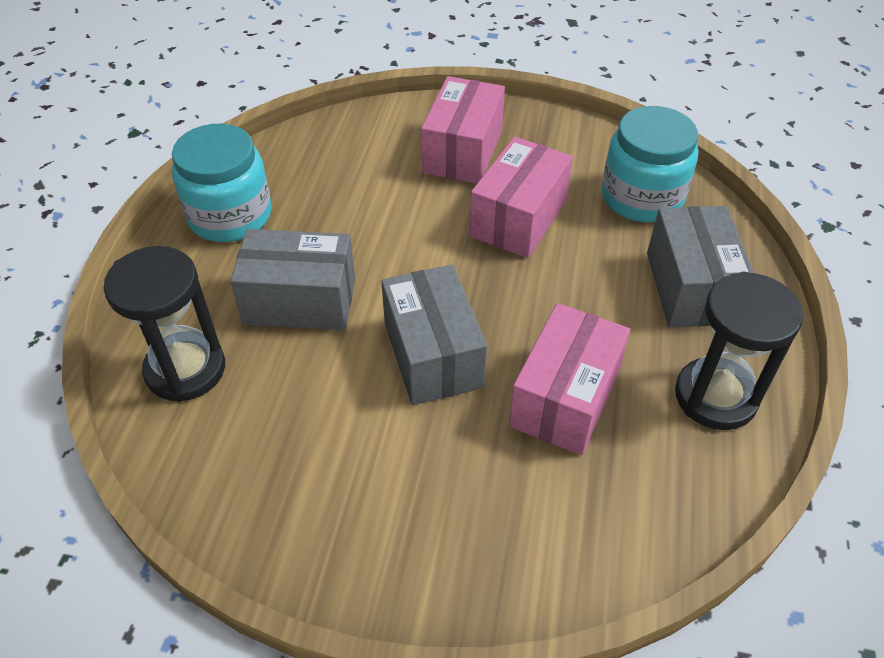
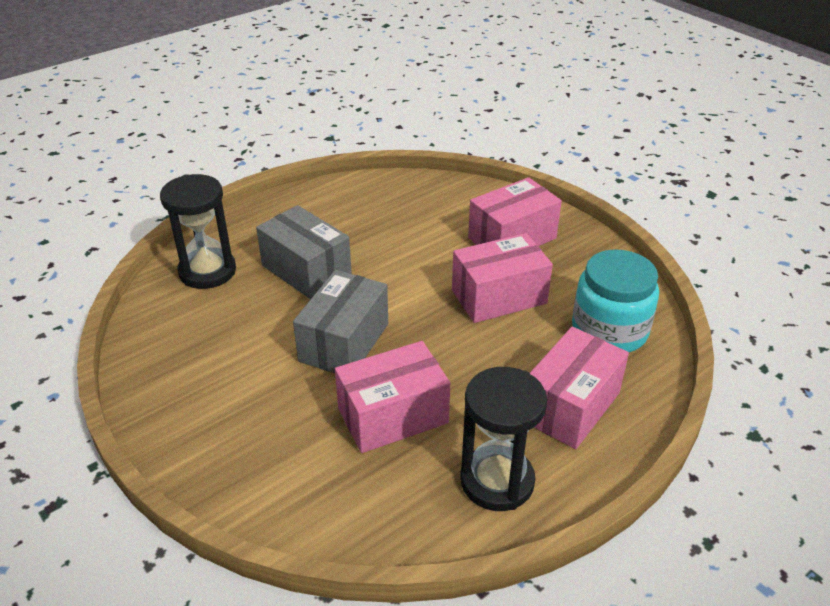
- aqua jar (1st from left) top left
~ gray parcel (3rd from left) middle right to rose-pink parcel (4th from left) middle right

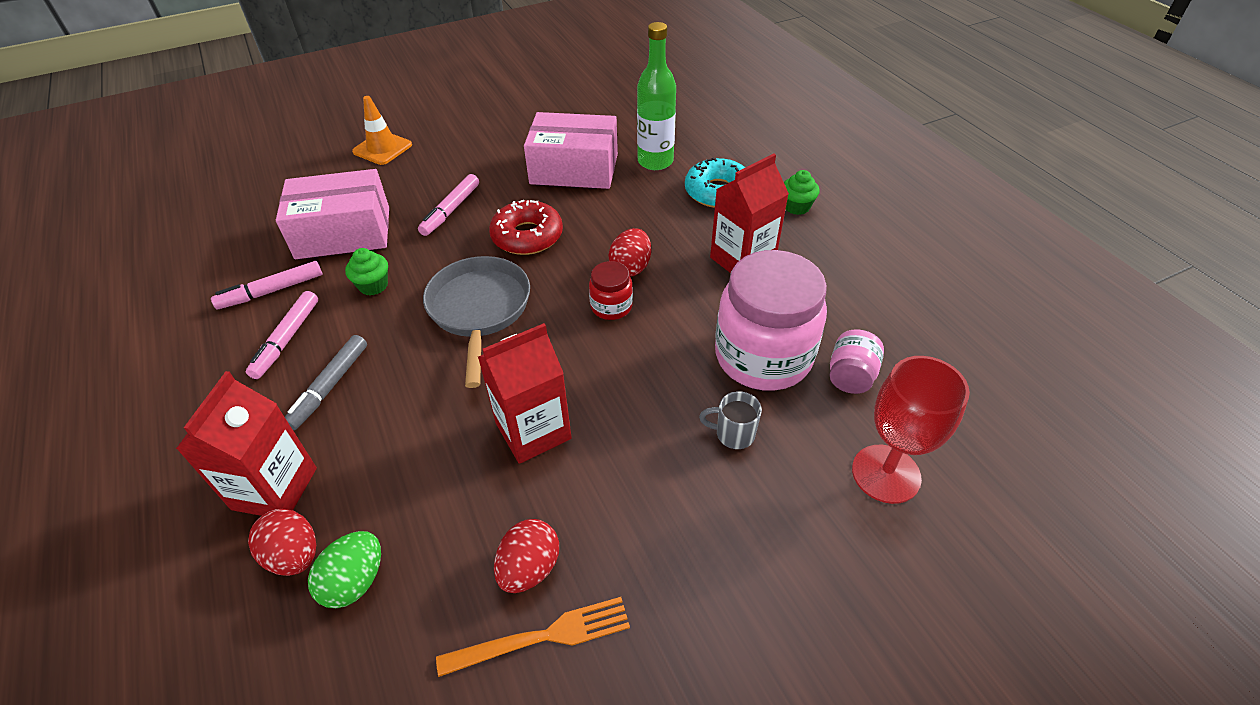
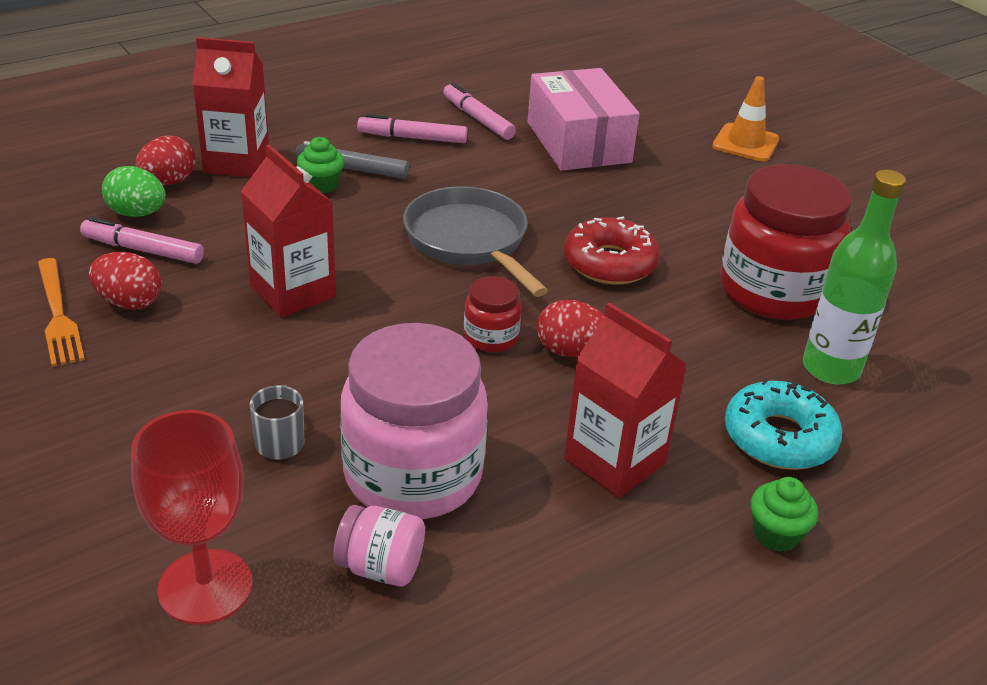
~ green cupcake (1st from left) middle left to top left
~ rose-pink felt pen (3rd from left in the first image) top centre to rose-pink felt pen (1st from left) middle left
~ rose-pink parcel (2nd from left) top centre to crimson jar (2nd from left) middle right
~ gray frying pan centre = centre 105 degrees counterclockwise

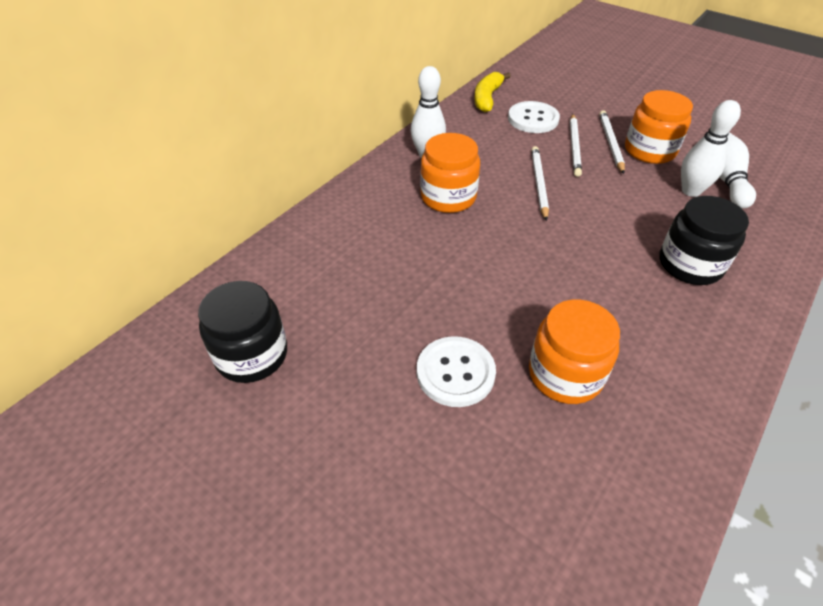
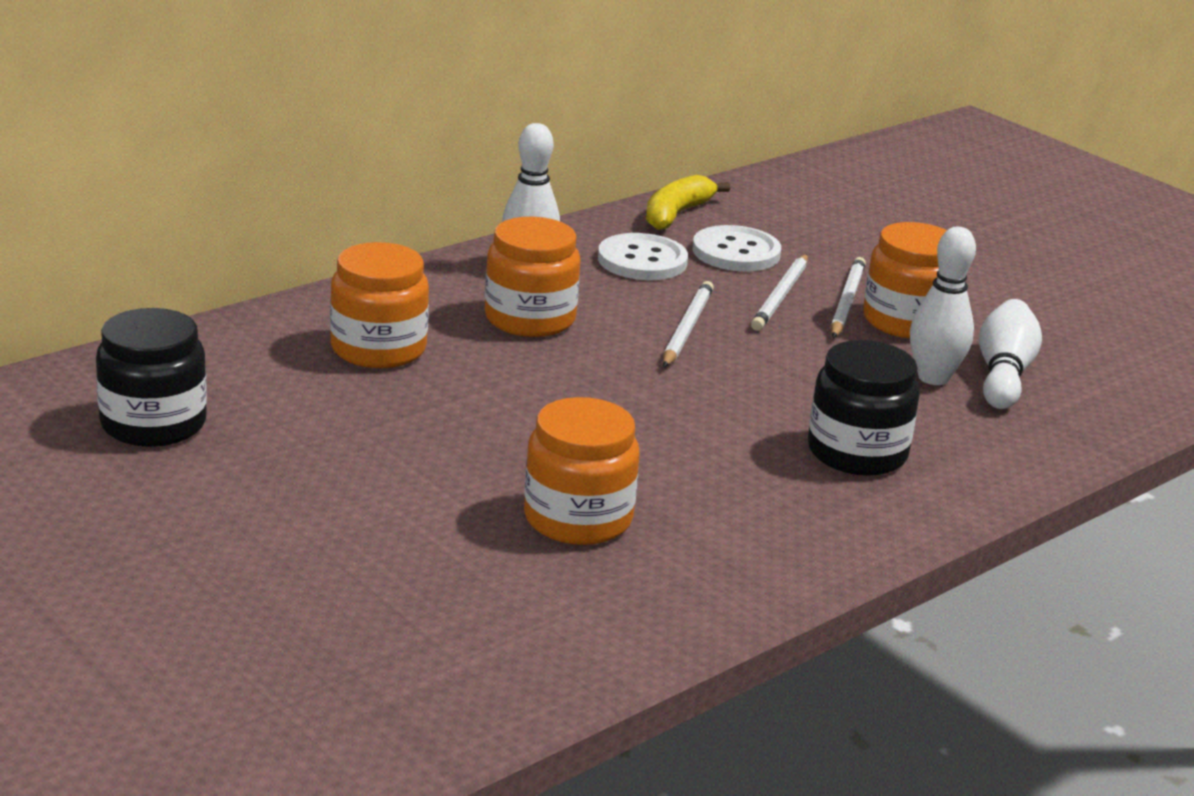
+ orange-coloured jar (1st from left) middle left
~ white sewing button (1st from left) centre to top centre

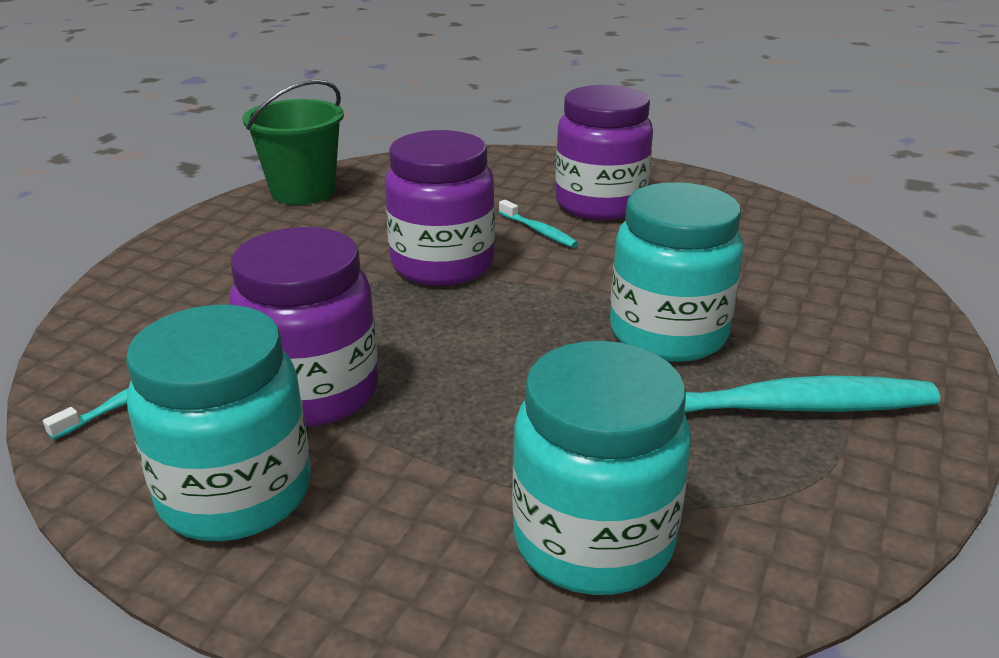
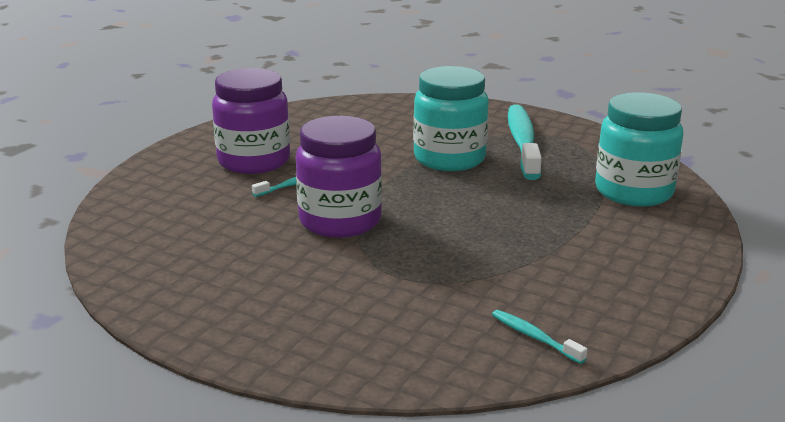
- aqua jar (1st from left) middle left
- royal purple jar (1st from left) middle left
- green bucket top left

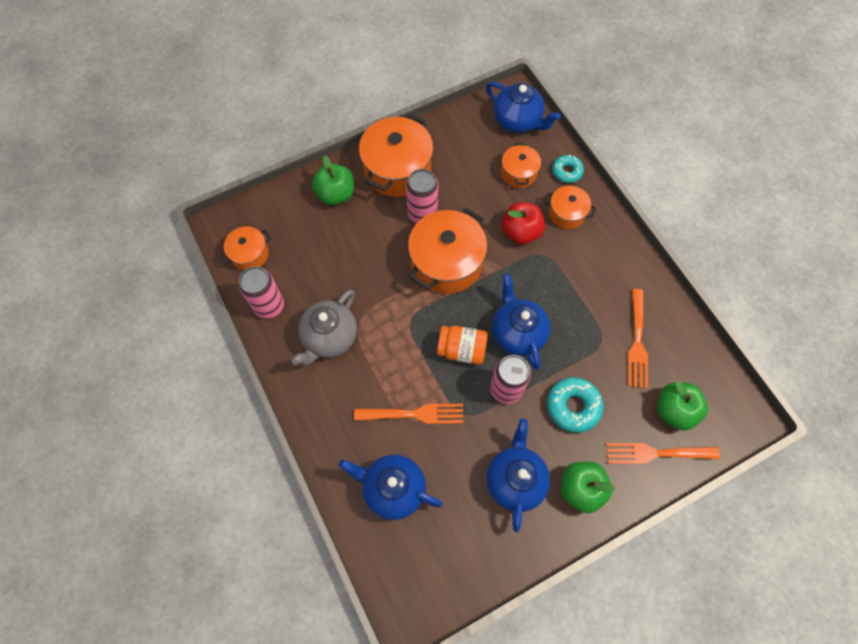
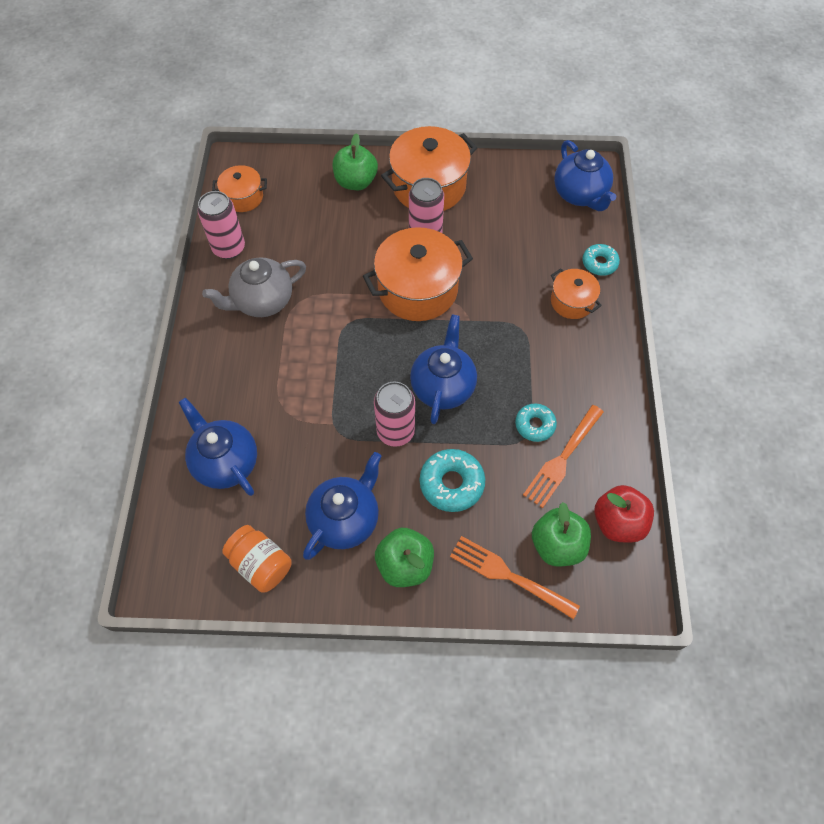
- orange-coloured table fork (1st from left) centre
- orange-coloured cooking pot (4th from left) top centre
+ aqua doughnut (2nd from left) centre
~ orange-coloured jar centre to bottom left
~ crimson apple centre to middle right

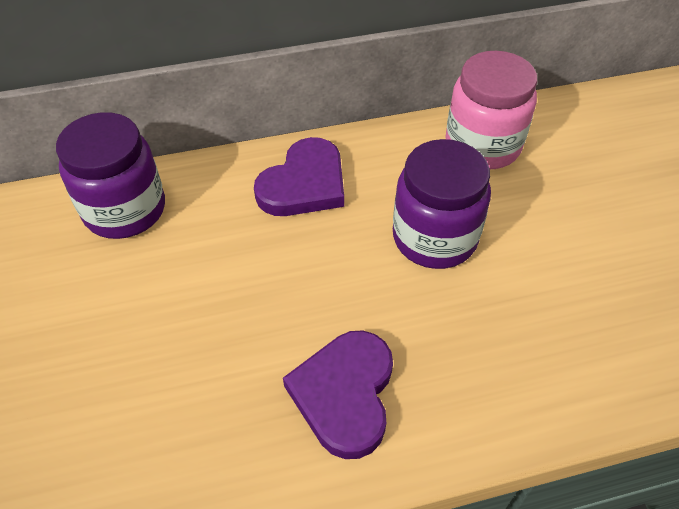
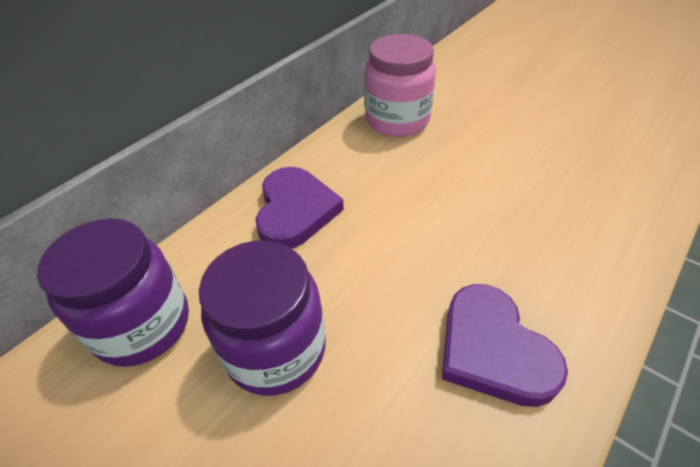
~ royal purple jar (2nd from left) centre to bottom centre

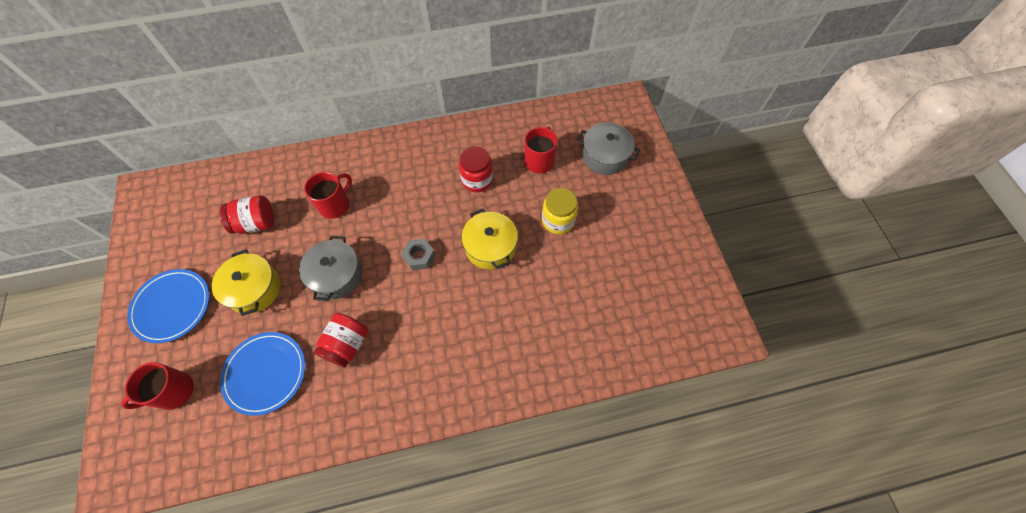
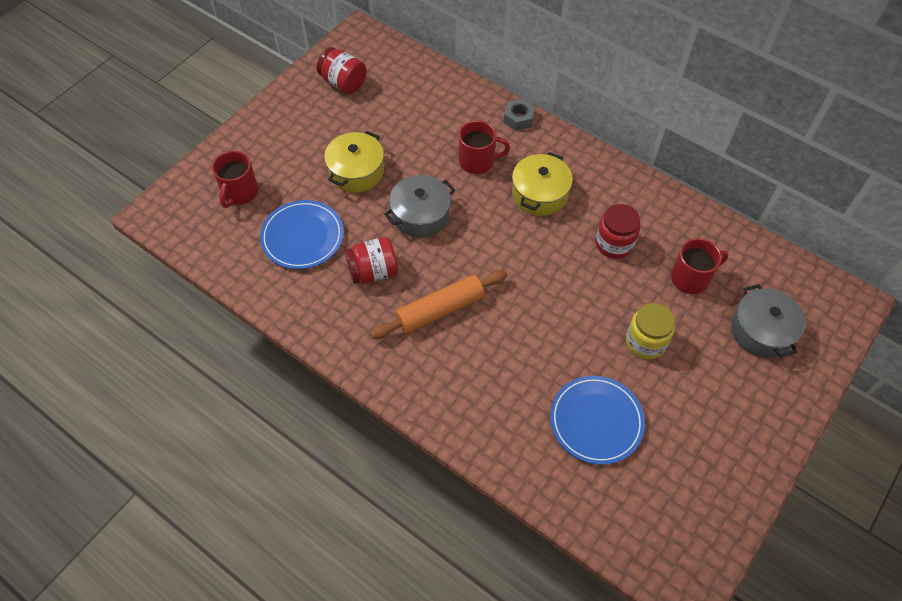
+ orange-coloured pastry roller centre
~ royal blue flat dish (1st from left in the first image) middle left to royal blue flat dish (2nd from left) bottom centre
~ crimson jar (1st from left) middle left to top centre
~ gray hexagon nut centre to top centre
~ yellow cooking pot (2nd from left) centre to top centre
~ crimson tea mug (1st from left) bottom left = top left 90 degrees counterclockwise

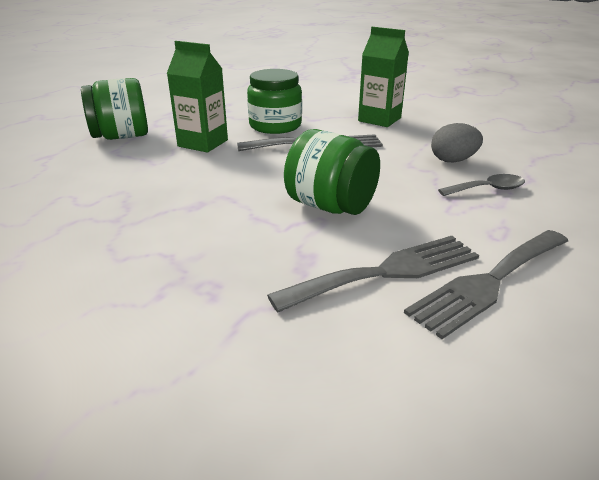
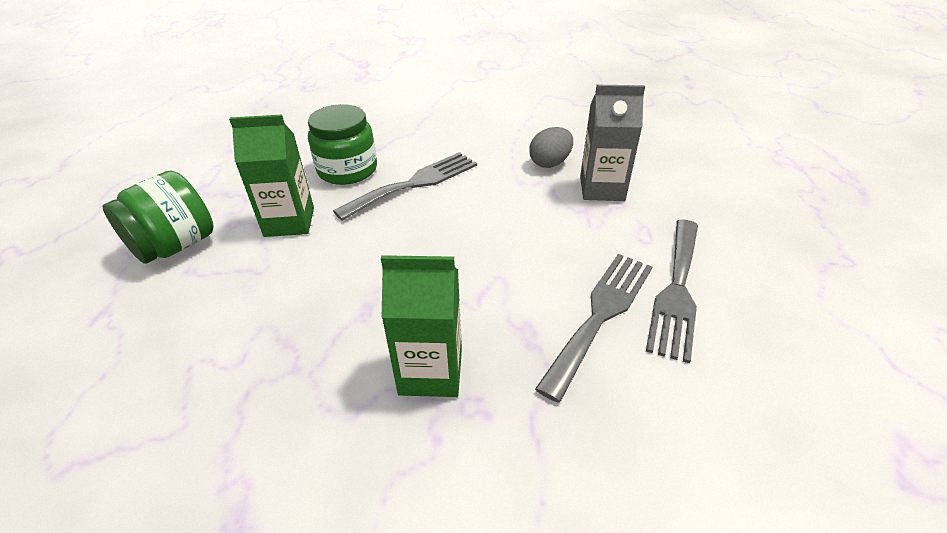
- green jar (3rd from left) centre
~ green juice carton (2nd from left) top centre to centre
~ gray spoon middle right to gray juice carton top centre

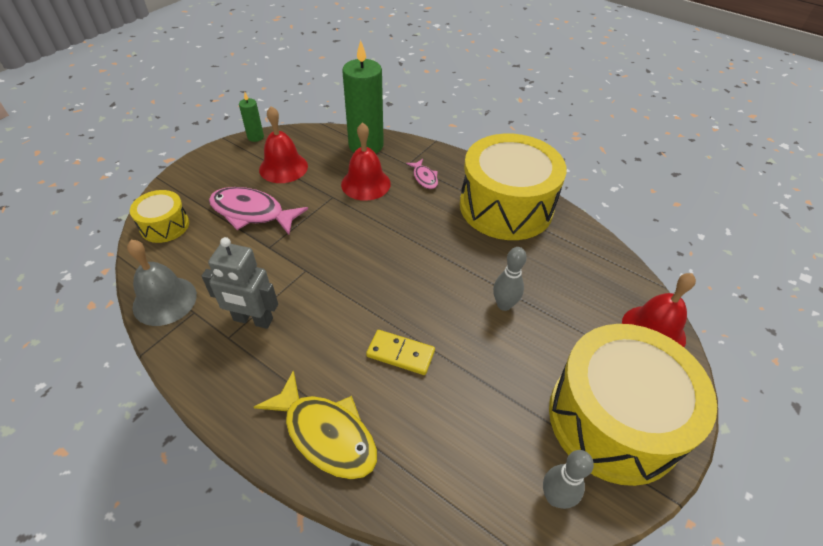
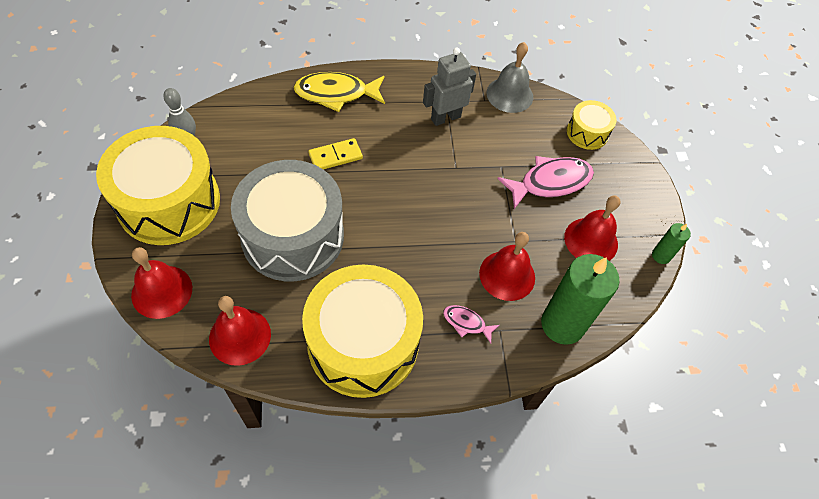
+ crimson hand bell (2nd from left) middle left
~ gray tenpin (1st from left) centre to gray snare drum centre

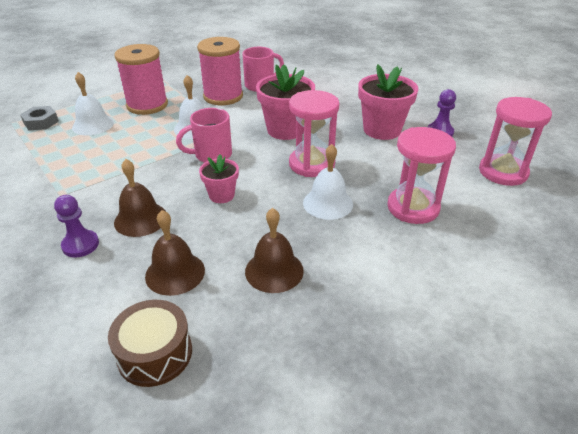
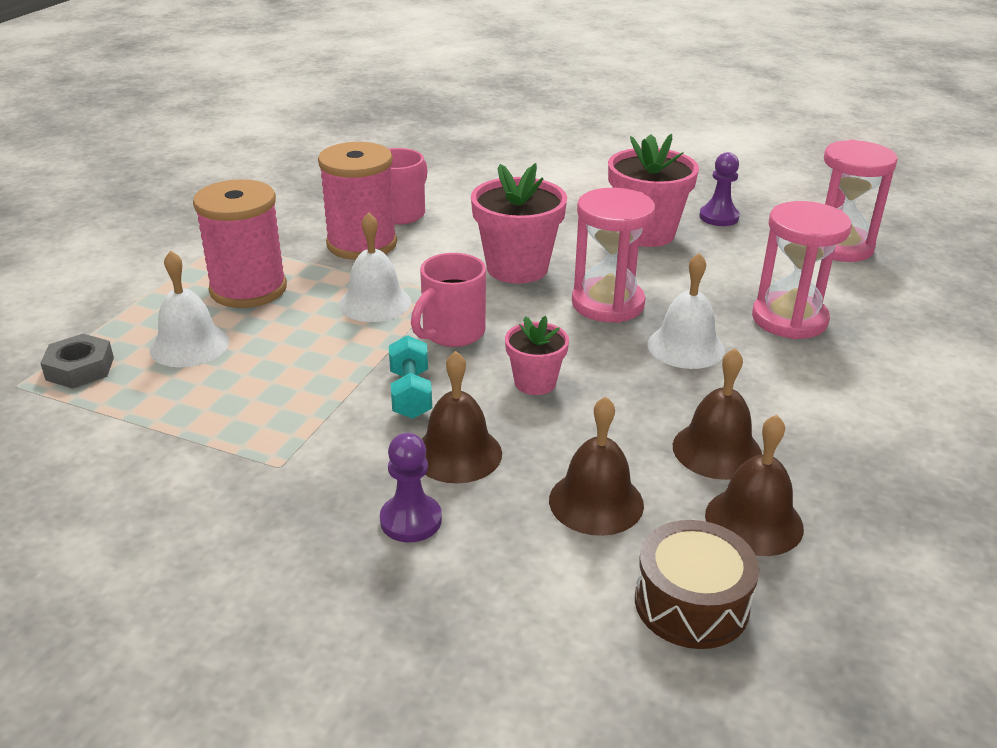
+ aqua hand weight centre
+ dark brown hand bell (4th from left) middle right

